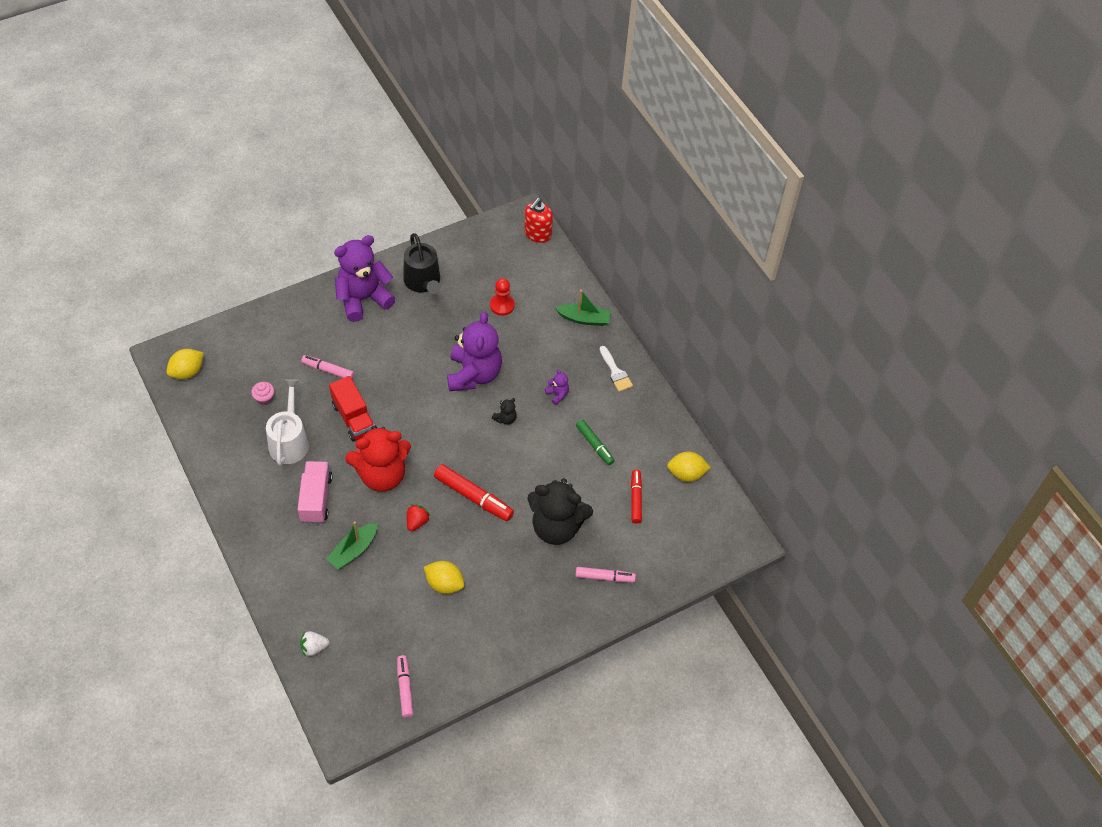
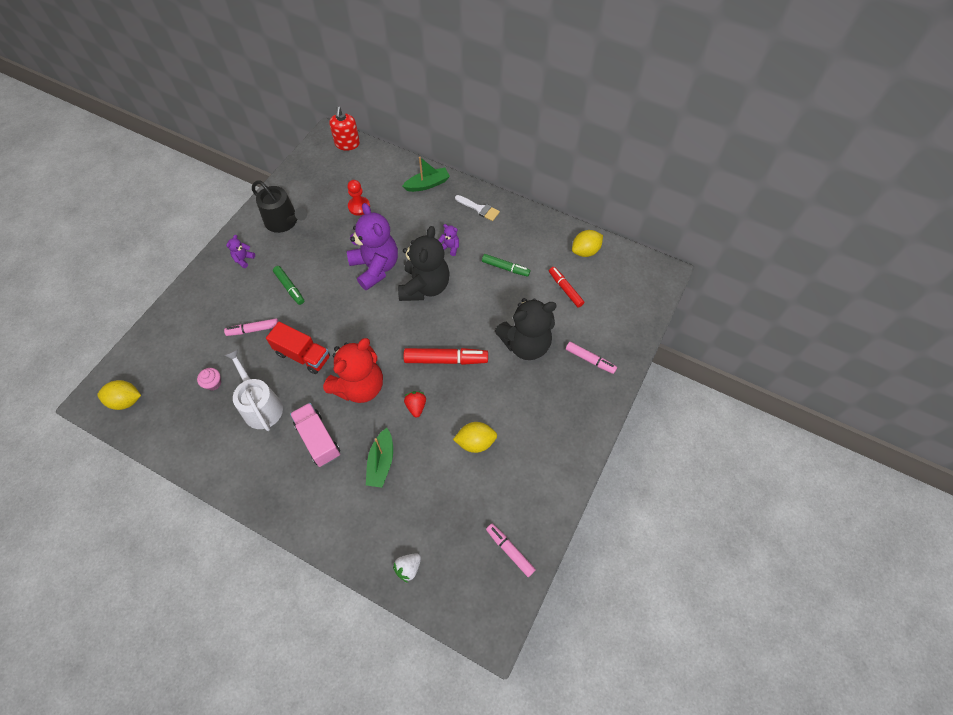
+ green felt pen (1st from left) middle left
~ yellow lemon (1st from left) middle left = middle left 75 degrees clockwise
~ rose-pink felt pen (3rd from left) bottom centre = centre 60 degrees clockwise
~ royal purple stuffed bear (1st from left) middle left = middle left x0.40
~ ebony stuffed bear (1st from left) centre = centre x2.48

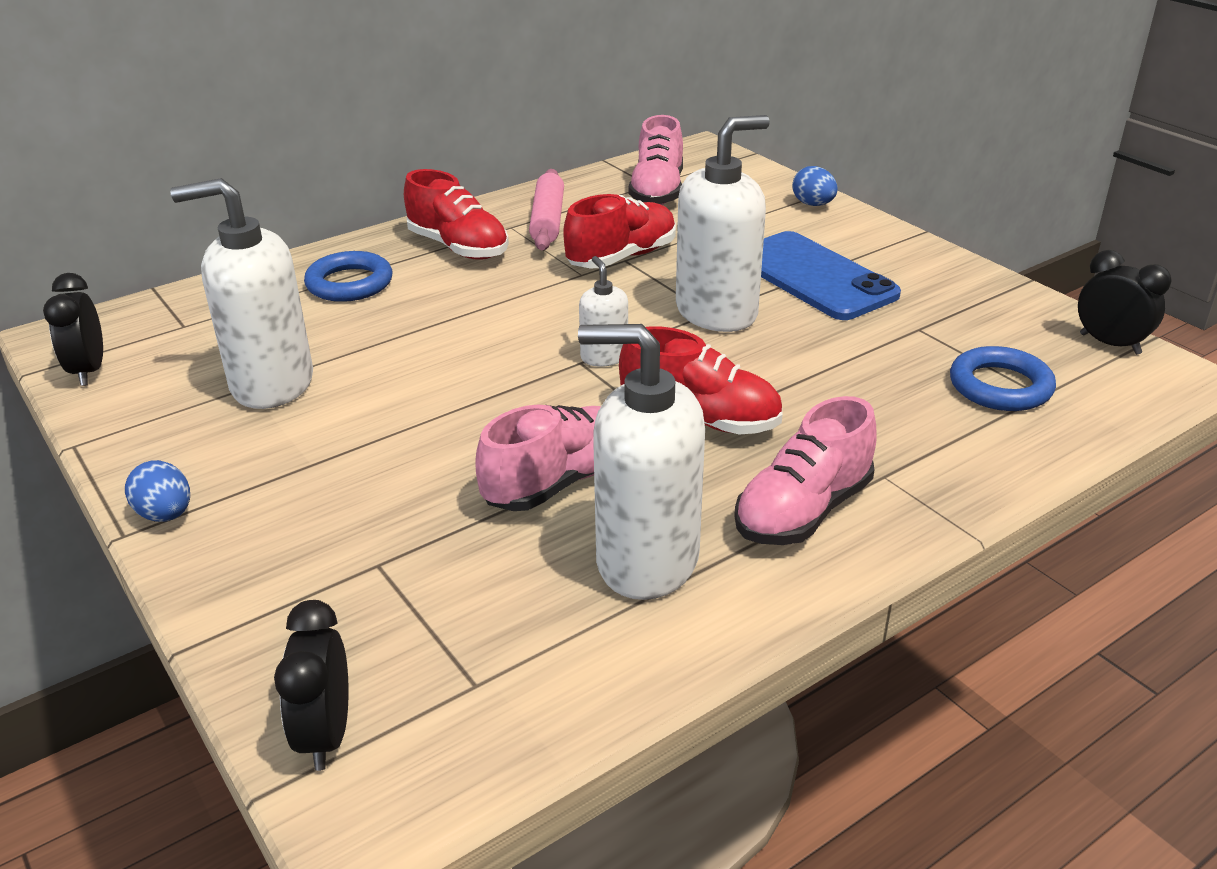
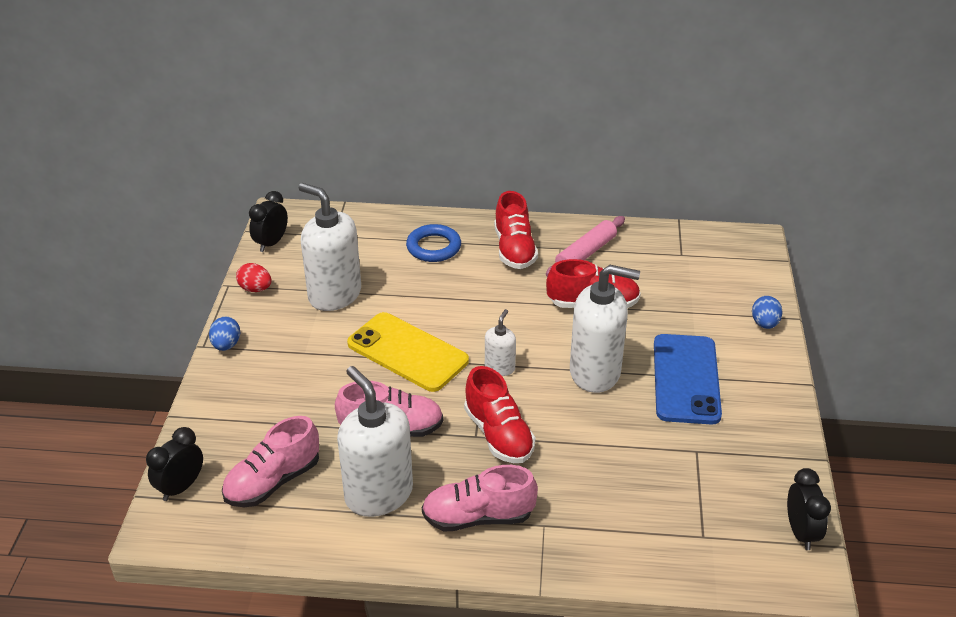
- royal blue hoop (2nd from left) middle right
+ crimson egg shape middle left
+ yellow mobile phone centre
~ rose-pink sneaker (2nd from left in the first image) top centre to rose-pink sneaker (1st from left) bottom left

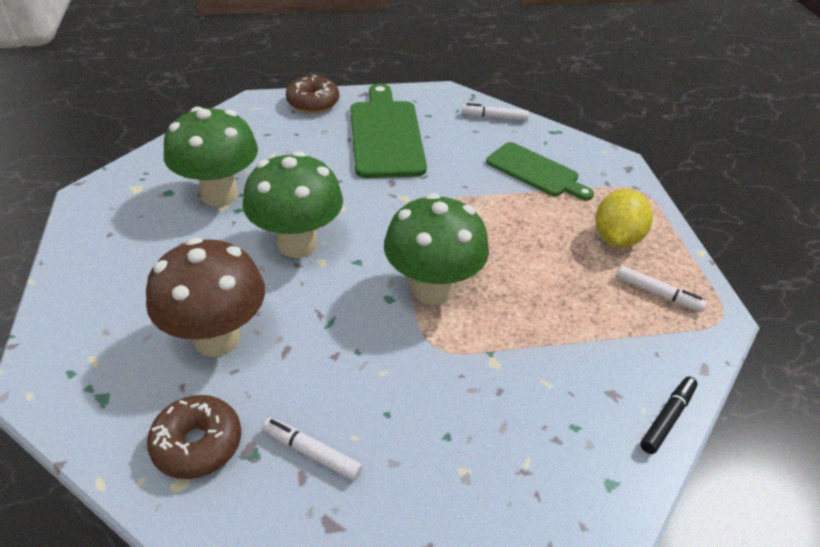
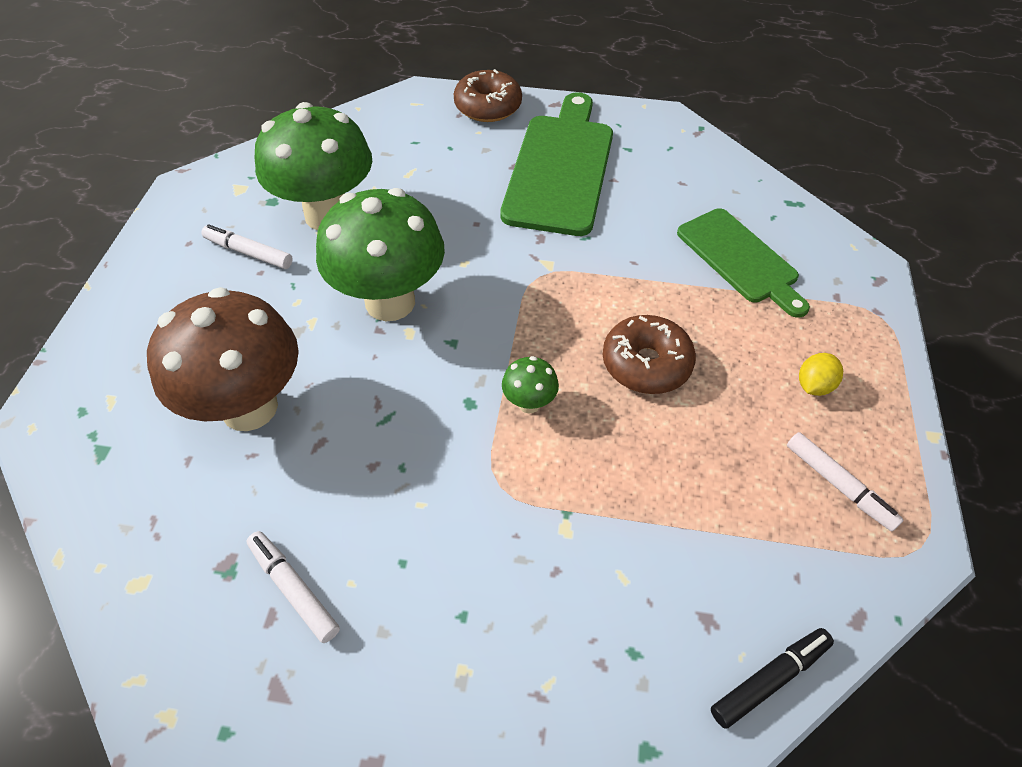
~ dark brown doughnut (1st from left in the first image) bottom left to dark brown doughnut (2nd from left) centre
~ white felt pen (2nd from left in the first image) top centre to white felt pen (1st from left) top left
~ green toadstool (3rd from left) centre = centre x0.42
~ yellow lemon middle right = middle right x0.52

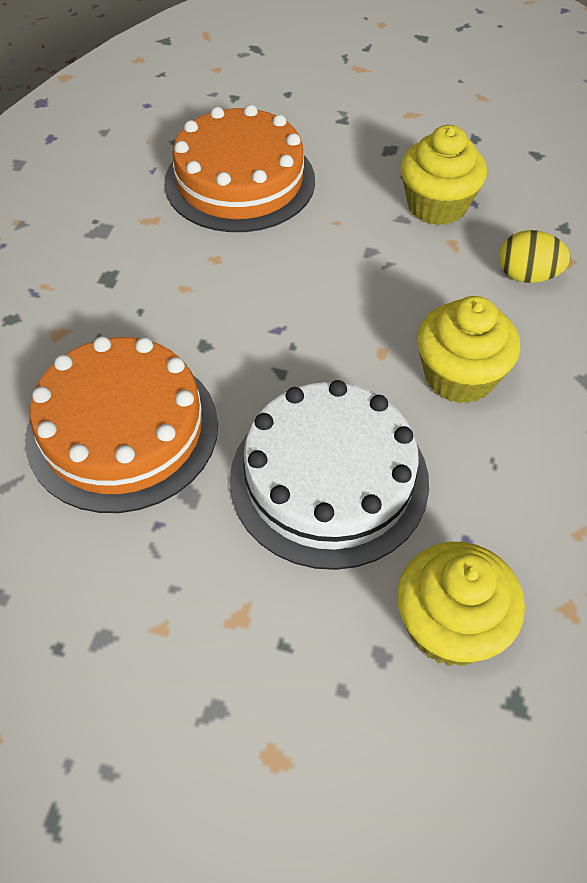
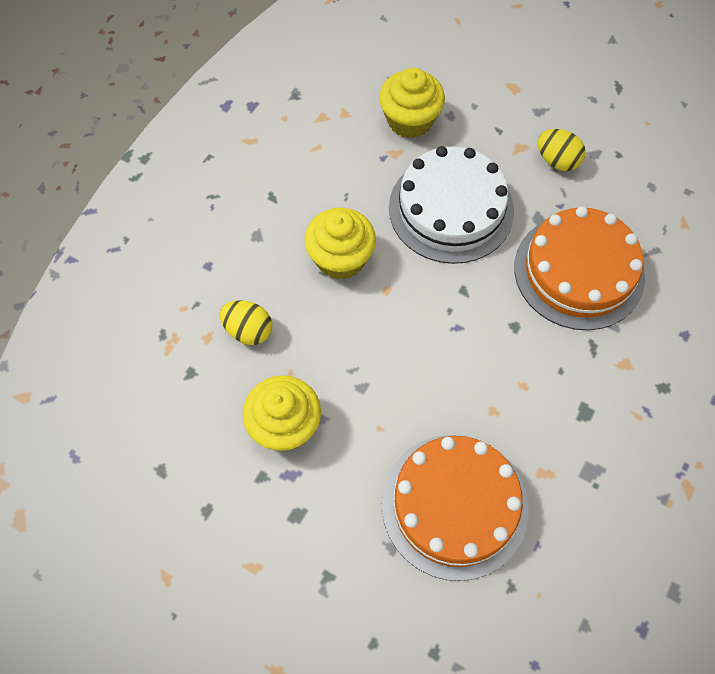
+ yellow egg shape (2nd from left) top right

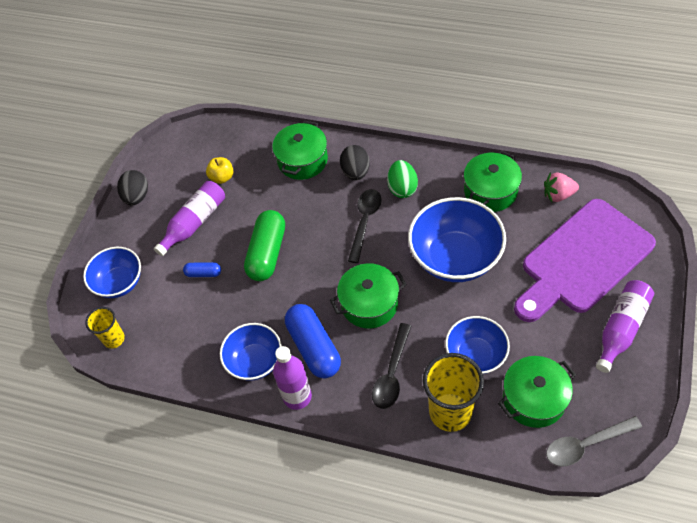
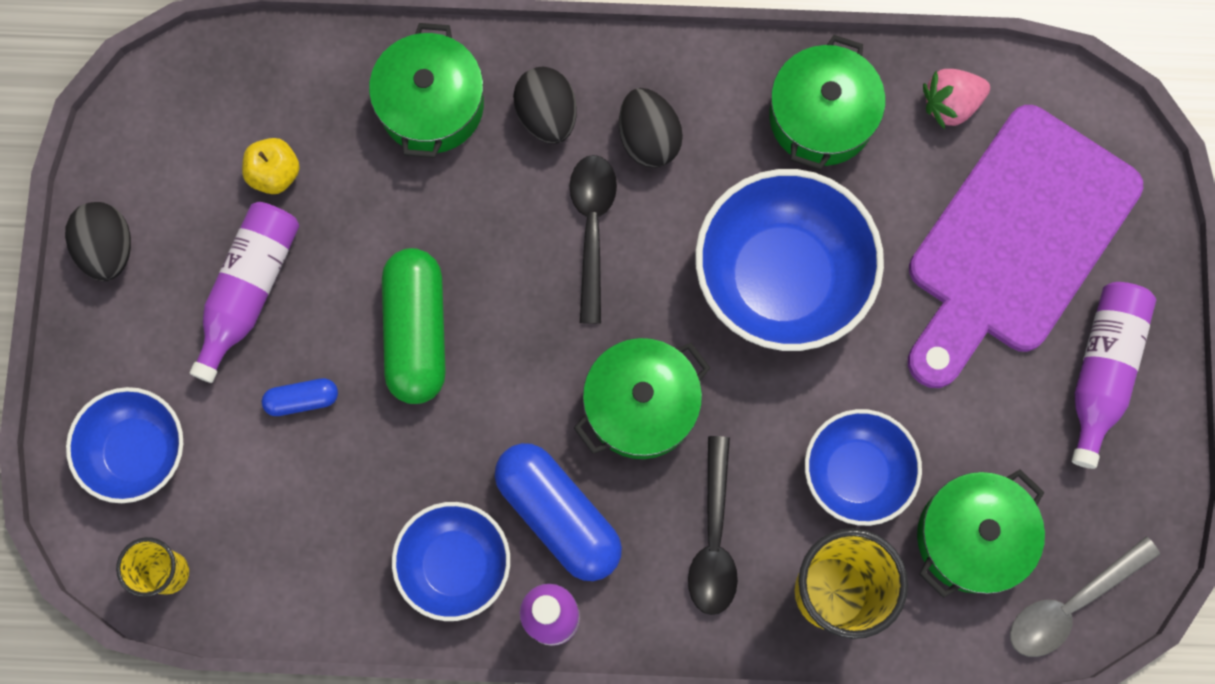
~ green egg shape centre to ebony egg shape (3rd from left) top centre

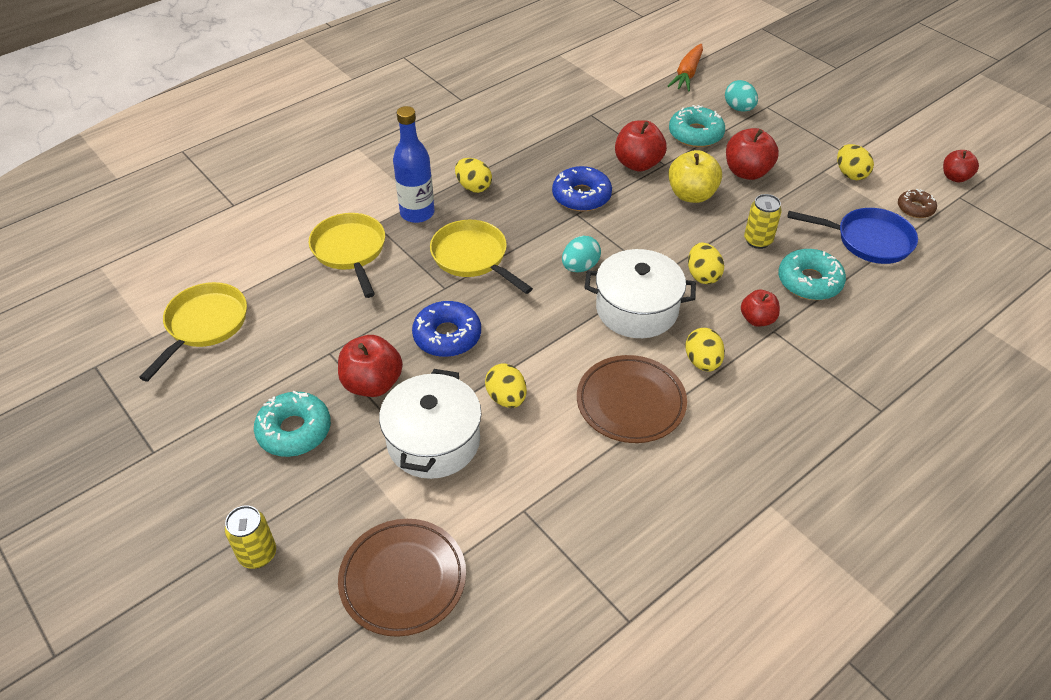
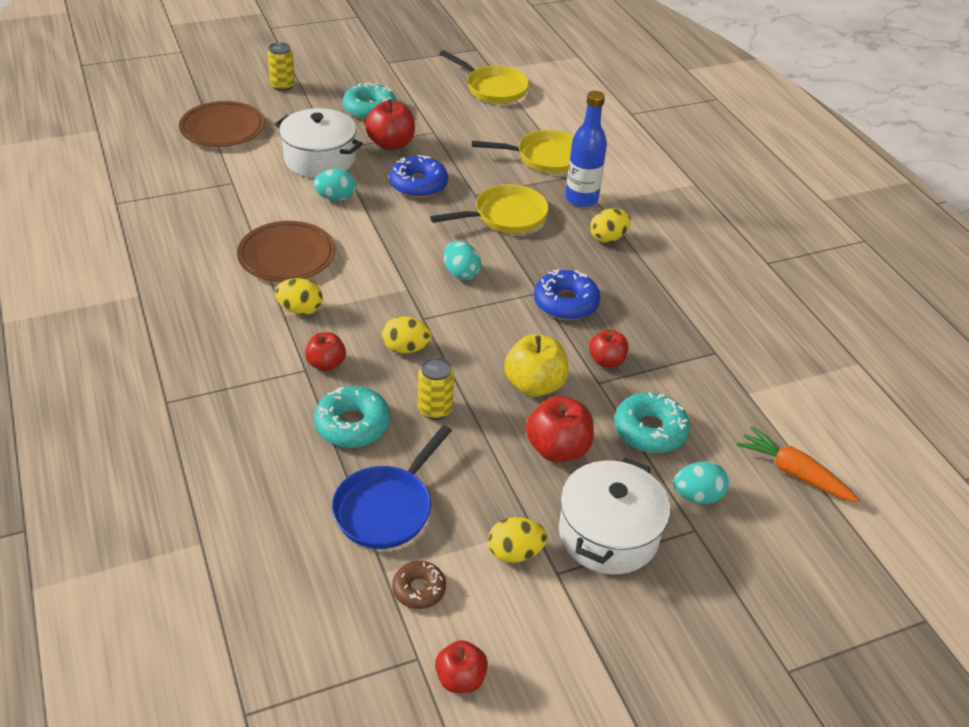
~ white cooking pot (2nd from left) centre to bottom centre
~ yellow egg shape (2nd from left) centre to aqua egg shape (1st from left) top centre
~ crimson apple (2nd from left in the first image) top centre = centre x0.64

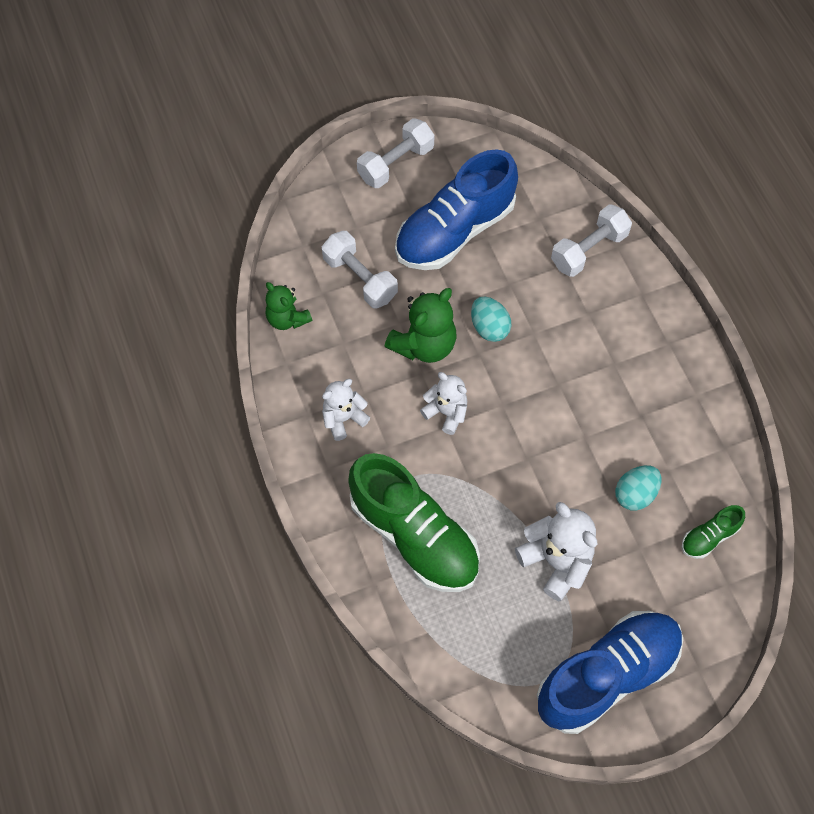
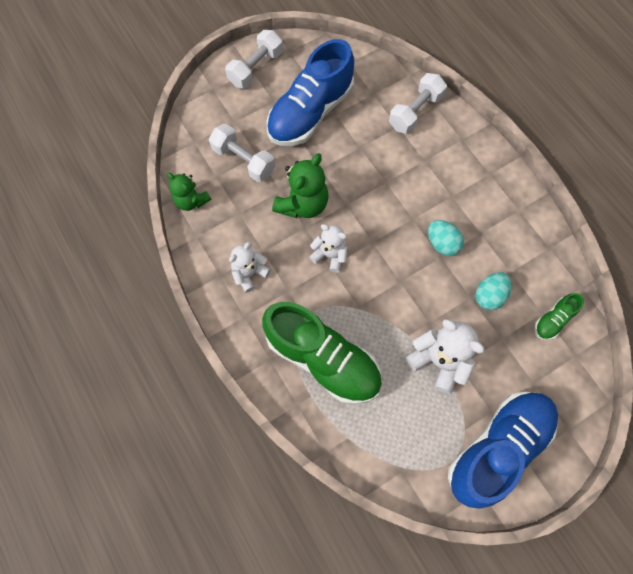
~ aqua egg shape (1st from left) centre to middle right

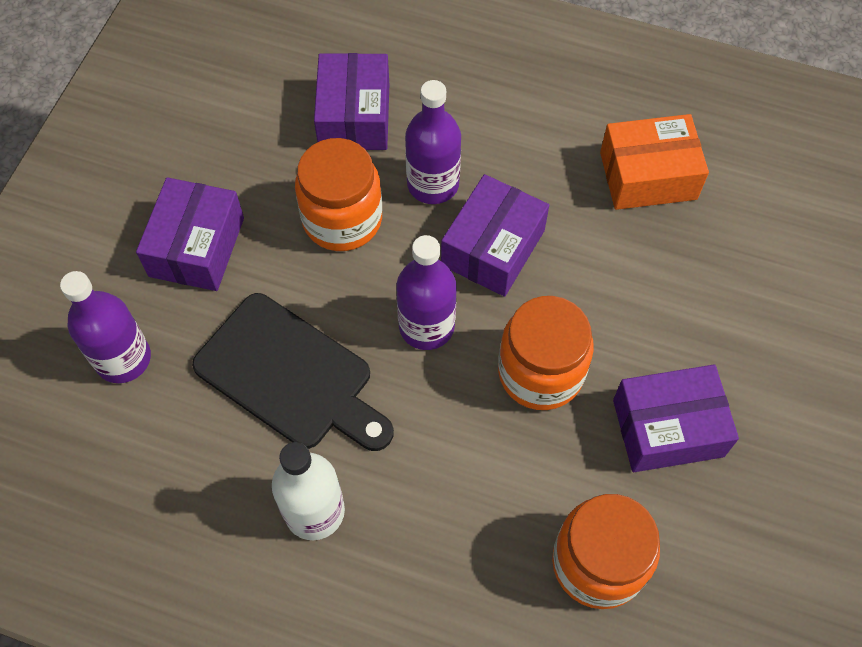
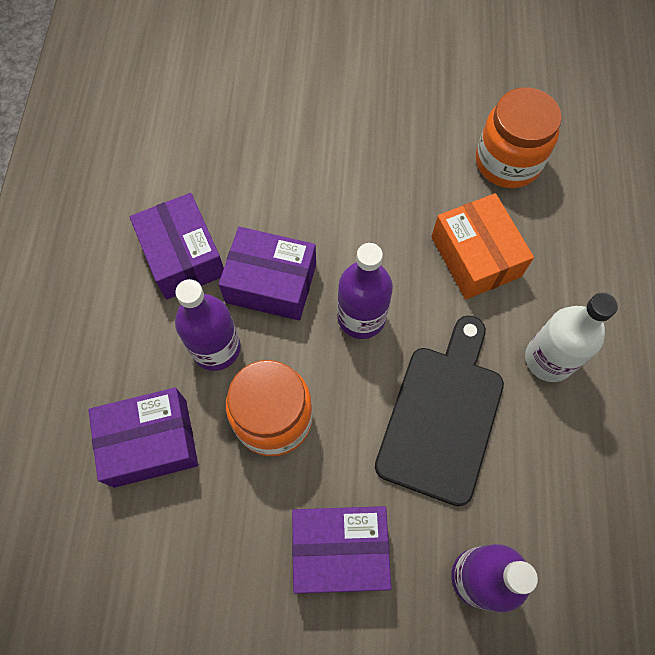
- orange-coloured jar (2nd from left) centre
~ orange-coloured parcel top right to middle right
~ royal purple parcel (4th from left in the first image) middle right to royal purple parcel (2nd from left) middle left

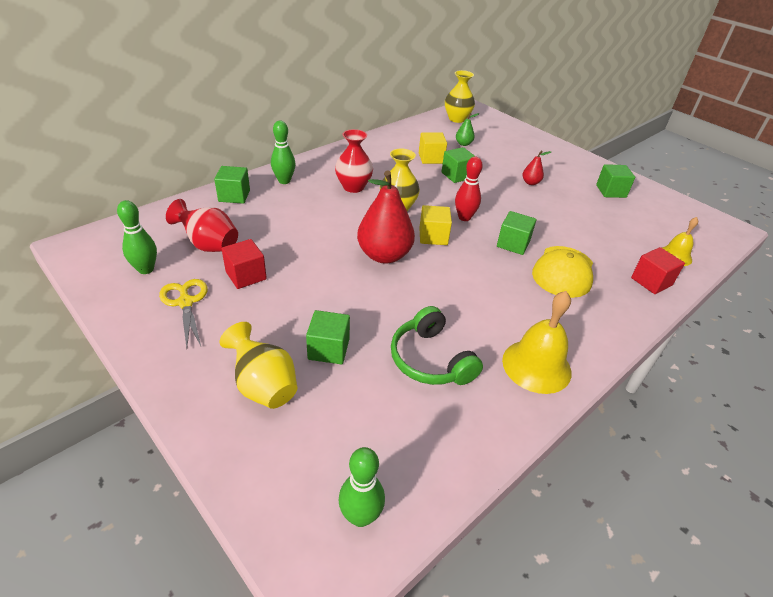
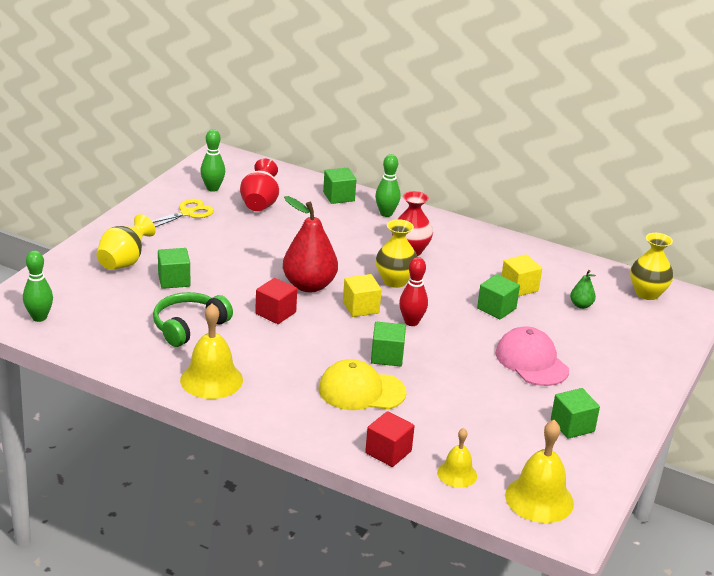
+ yellow hand bell (3rd from left) bottom right
~ crimson solid cube (1st from left) middle left to centre
~ crimson pear fruit (2nd from left) top right to rose-pink peaked cap middle right

